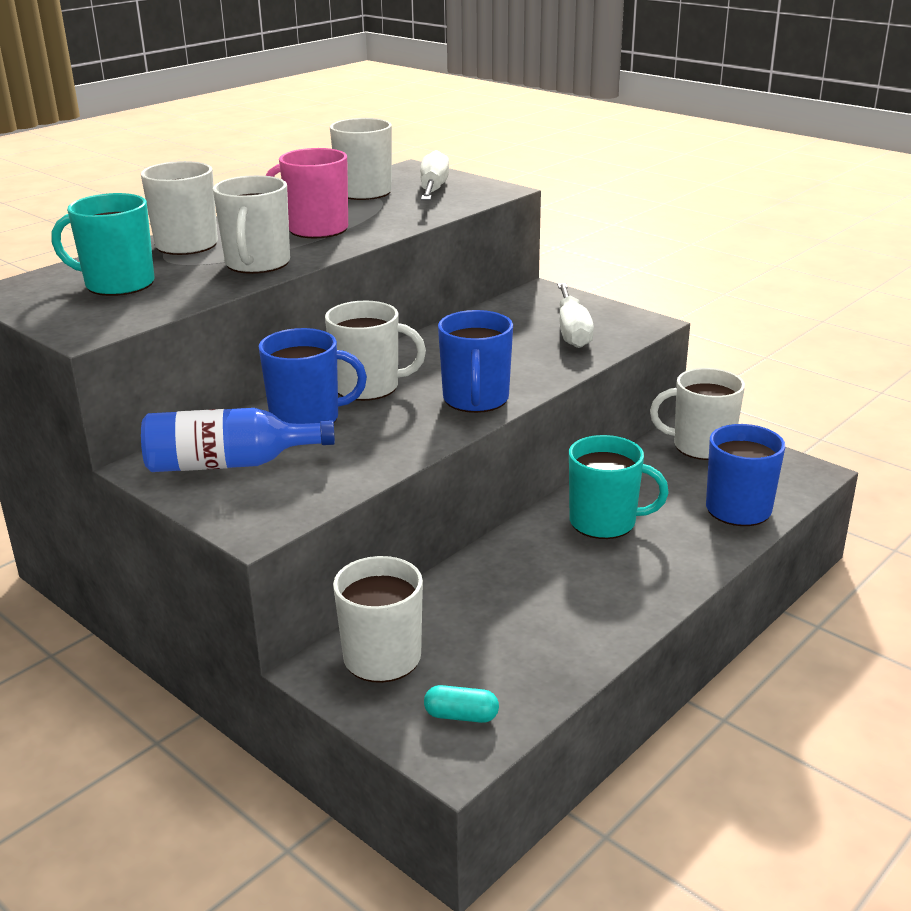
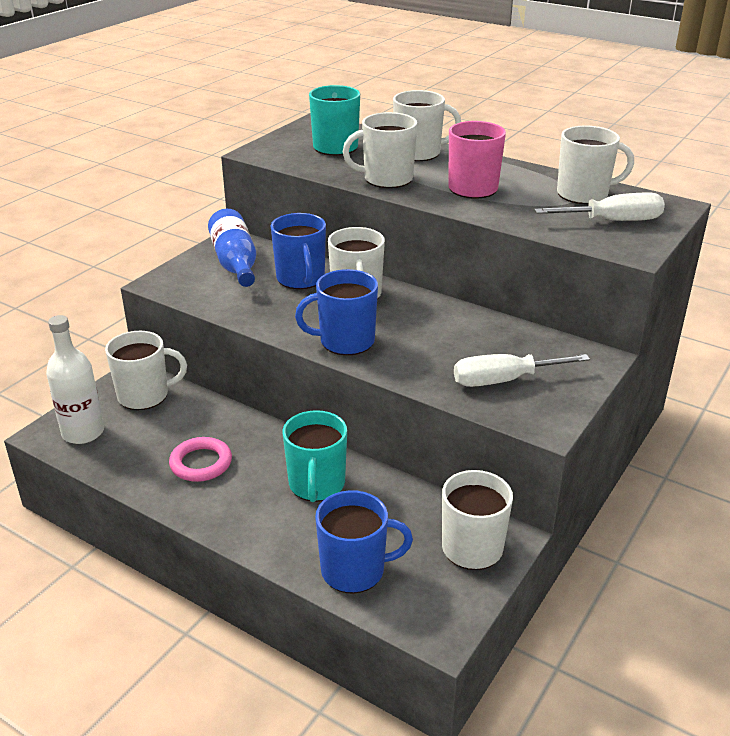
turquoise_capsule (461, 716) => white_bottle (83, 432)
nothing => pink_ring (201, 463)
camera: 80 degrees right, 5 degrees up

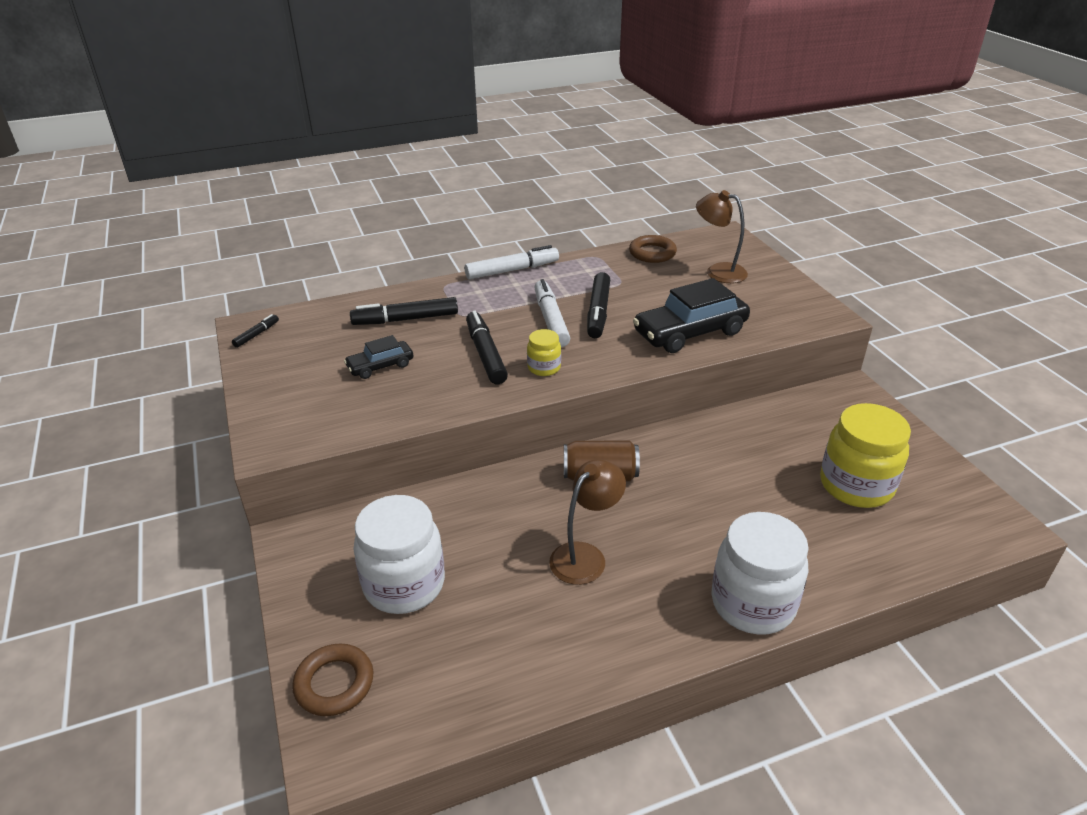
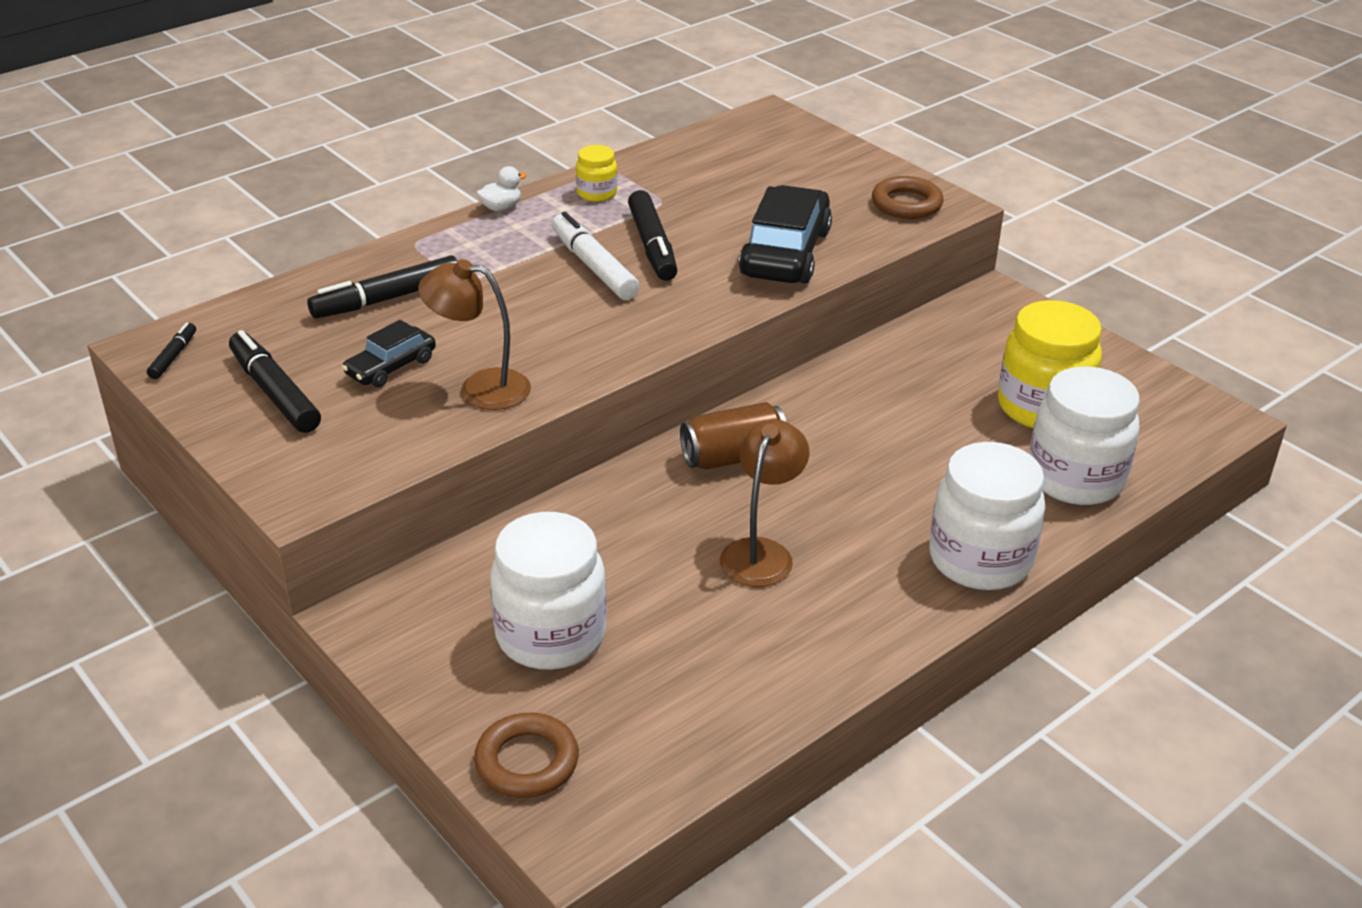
white_marker (512, 270) => white_duck (501, 207)
black_marker (486, 354) => black_marker (275, 392), relocated
yellow_jar (544, 368) => yellow_jar (597, 193), relocated
brown_ring (652, 253) => brown_ring (906, 204), relocated
black_car (690, 332) => black_car (785, 253), 150 degrees clockwise
brown_lamp (718, 271) => brown_lamp (480, 388), relocated
nothing => white_jar (1075, 478)
camera: 20 degrees left, 0 degrees up

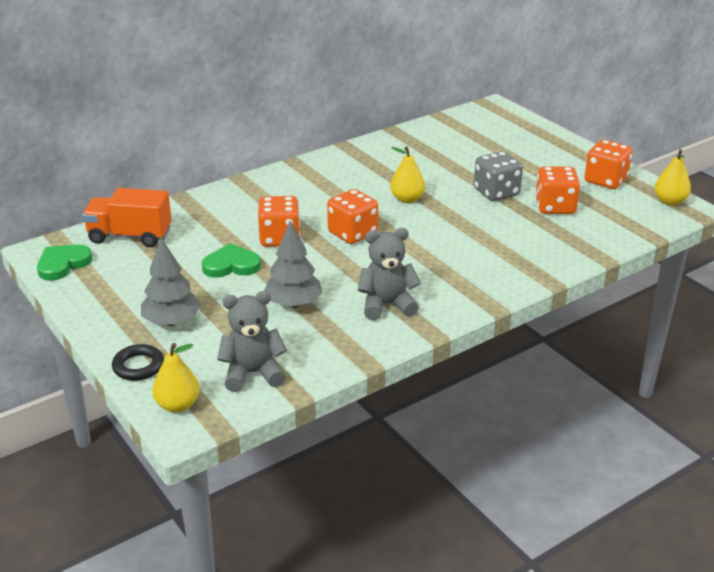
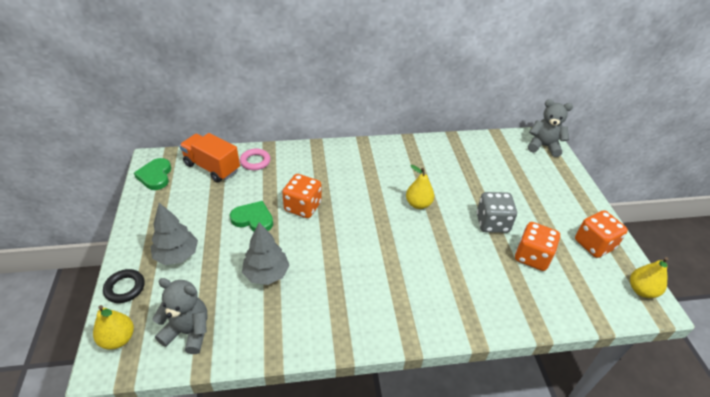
green_heart (63, 264) => green_heart (155, 176), 75 degrees counterclockwise
orange_dice (352, 233) => nothing
grey_teddy_bear (387, 305) => grey_teddy_bear (543, 146), relocated
nothing => pink_ring (255, 161)
camera: 25 degrees right, 10 degrees up

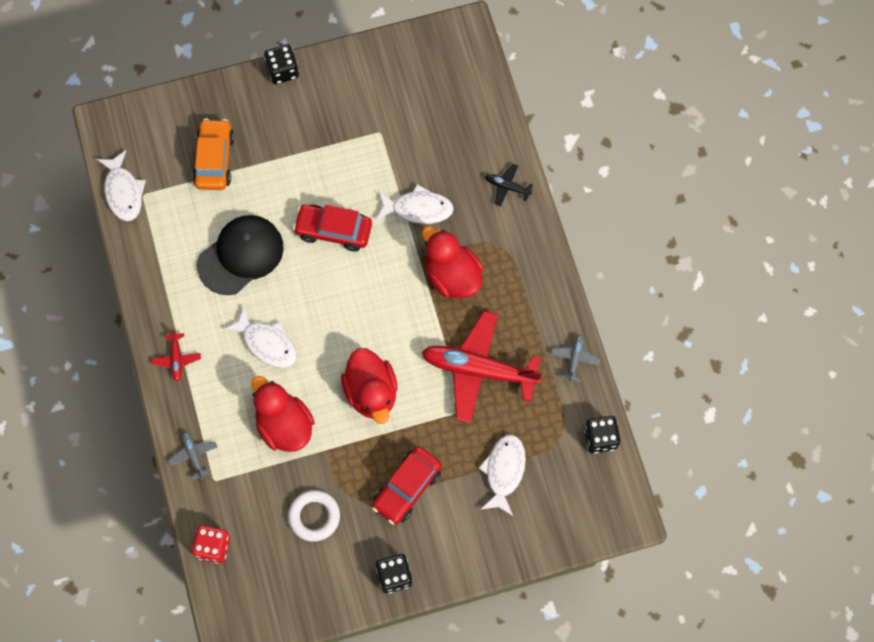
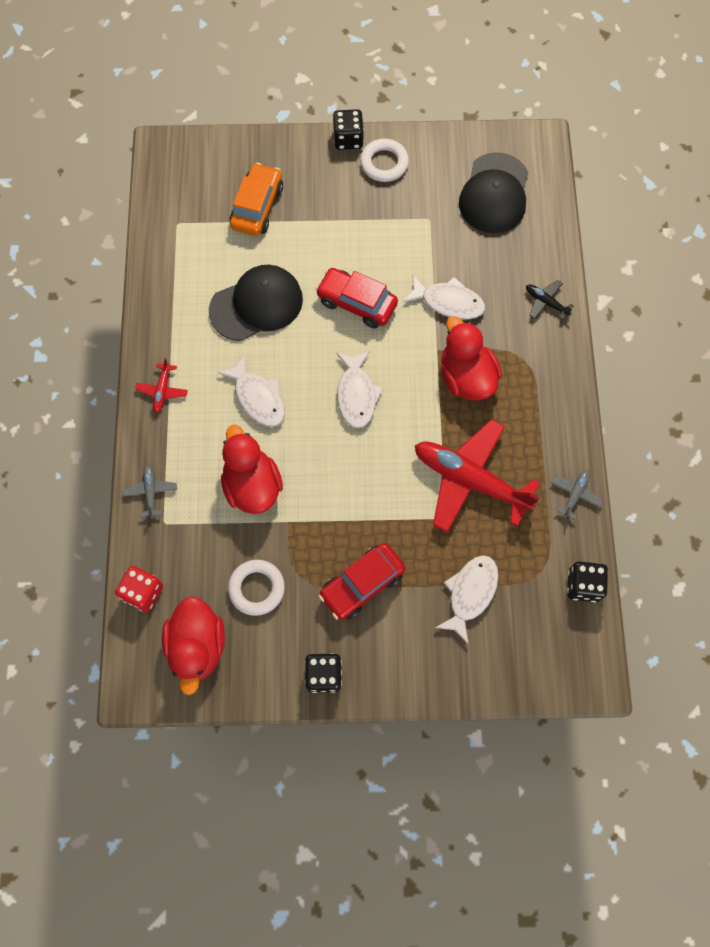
white_fish (123, 192) => white_fish (356, 395), relocated
red_duck (371, 392) => red_duck (197, 646), relocated
nothing => white_ring (384, 163)
nothing => black_cap (494, 194)
camera: 15 degrees right, 0 degrees up

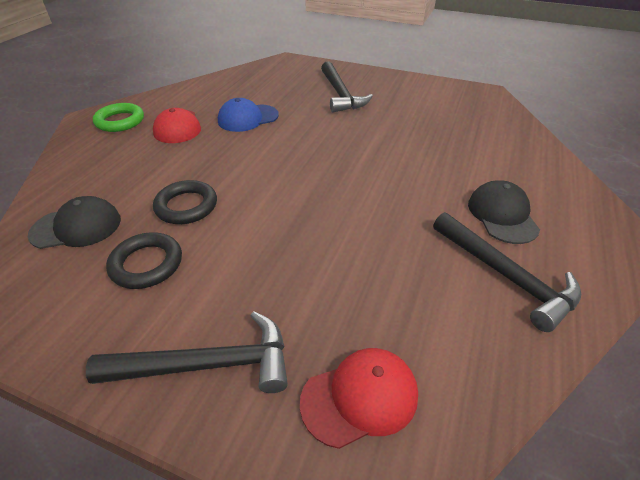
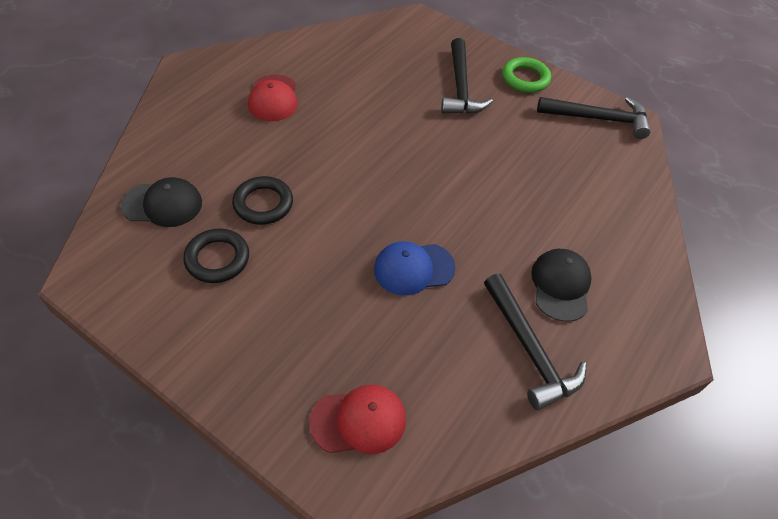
black_hammer (207, 365) => black_hammer (598, 119), relocated
green_ring (120, 121) => green_ring (525, 78), relocated
blue_cap (248, 118) => blue_cap (413, 268), relocated
camera: 10 degrees right, 10 degrees up

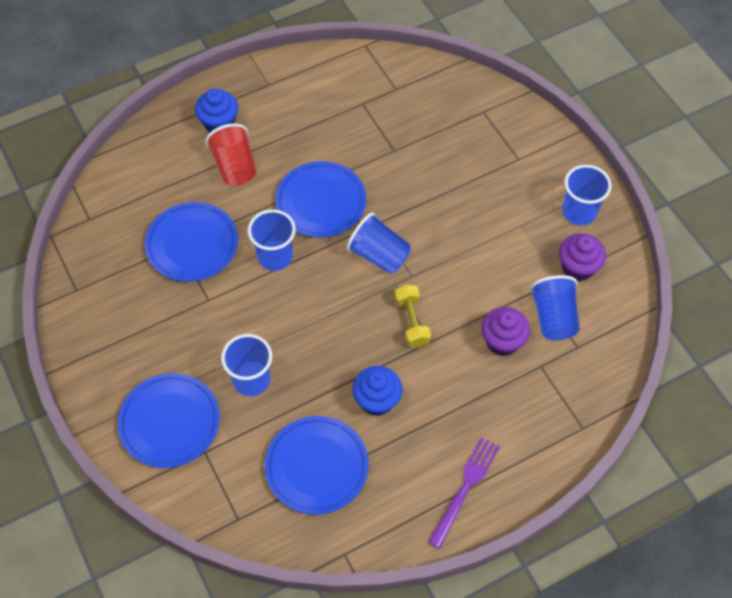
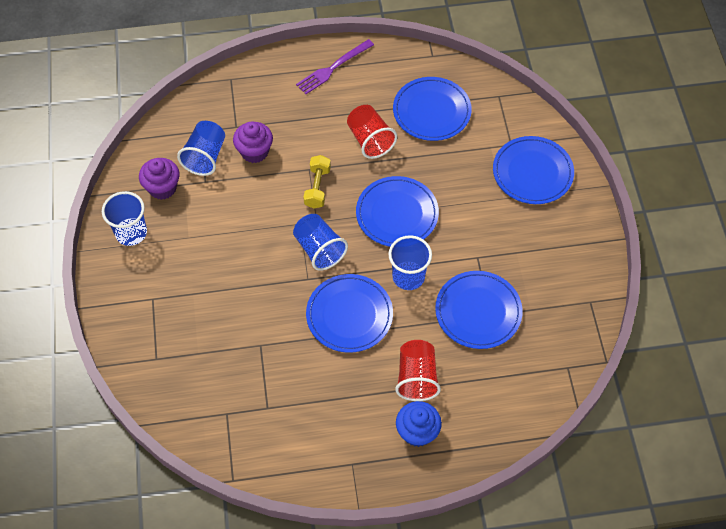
blue_cup (251, 380) => nothing
blue_cupcake (377, 400) => red_cup (370, 140)
nothing => blue_plate (397, 214)
camera: 160 degrees left, 0 degrees up

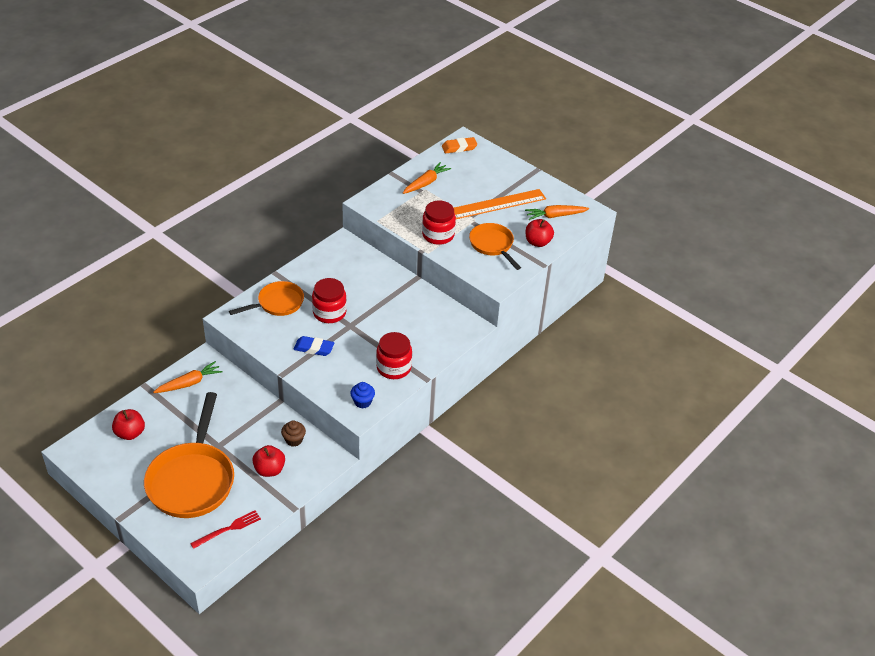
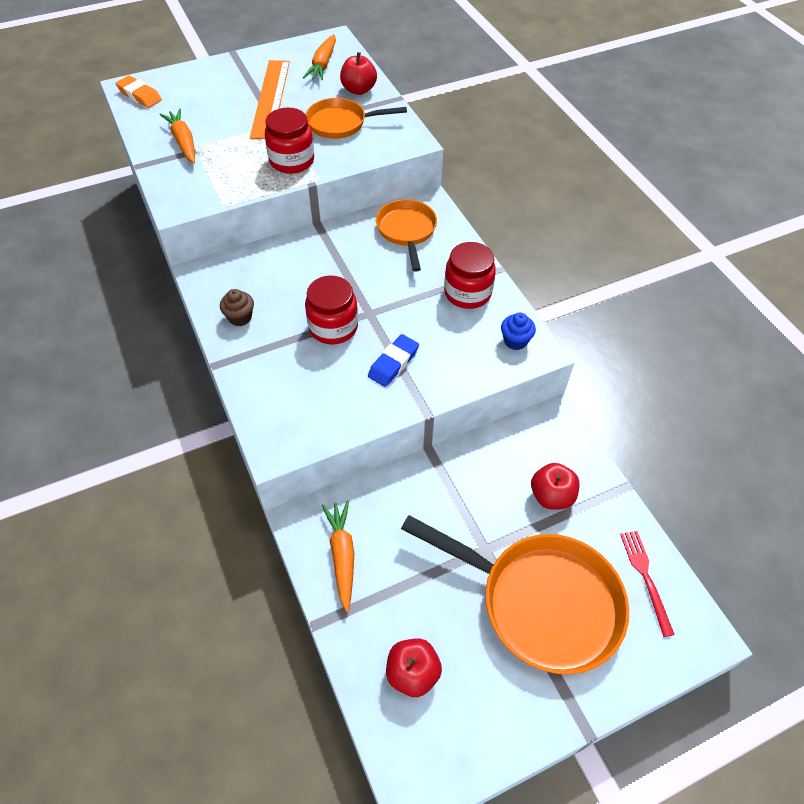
orange_pan (277, 303) => orange_pan (407, 231), relocated
brown_cupcake (294, 440) => brown_cupcake (240, 317), relocated
orange_eraser (459, 148) => orange_eraser (140, 95), 60 degrees counterclockwise
camera: 65 degrees left, 10 degrees up

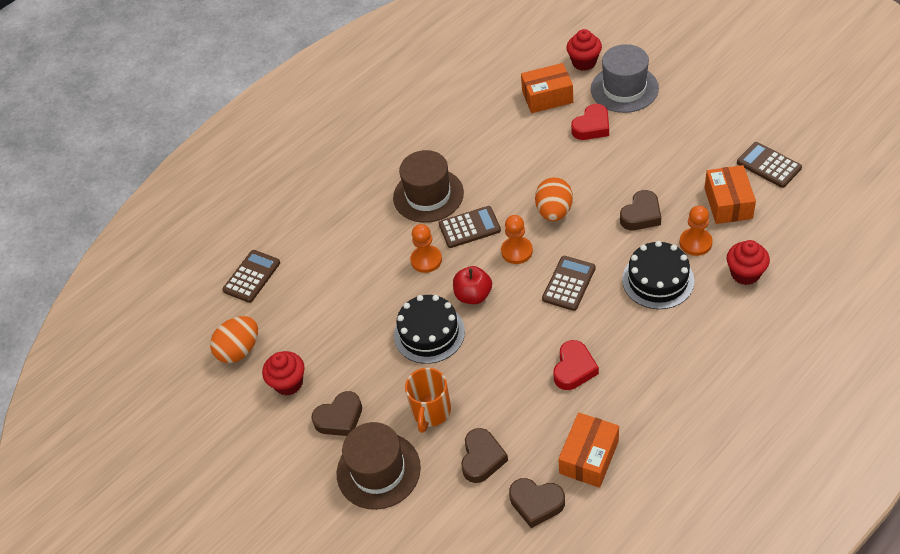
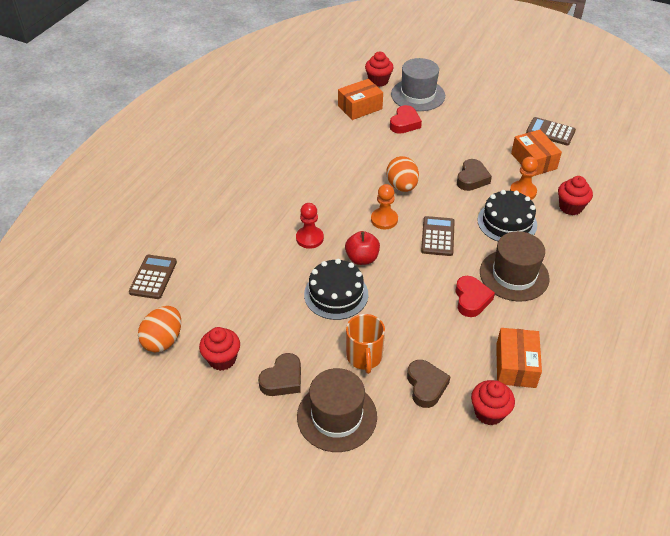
brown_hat (428, 195) => brown_hat (514, 275), relocated
orange_pawn (426, 260) => red_pawn (309, 238)
brown_calculator (469, 227) => nothing
brown_heart (536, 503) => red_cupcake (489, 413)
camera: 25 degrees left, 5 degrees down

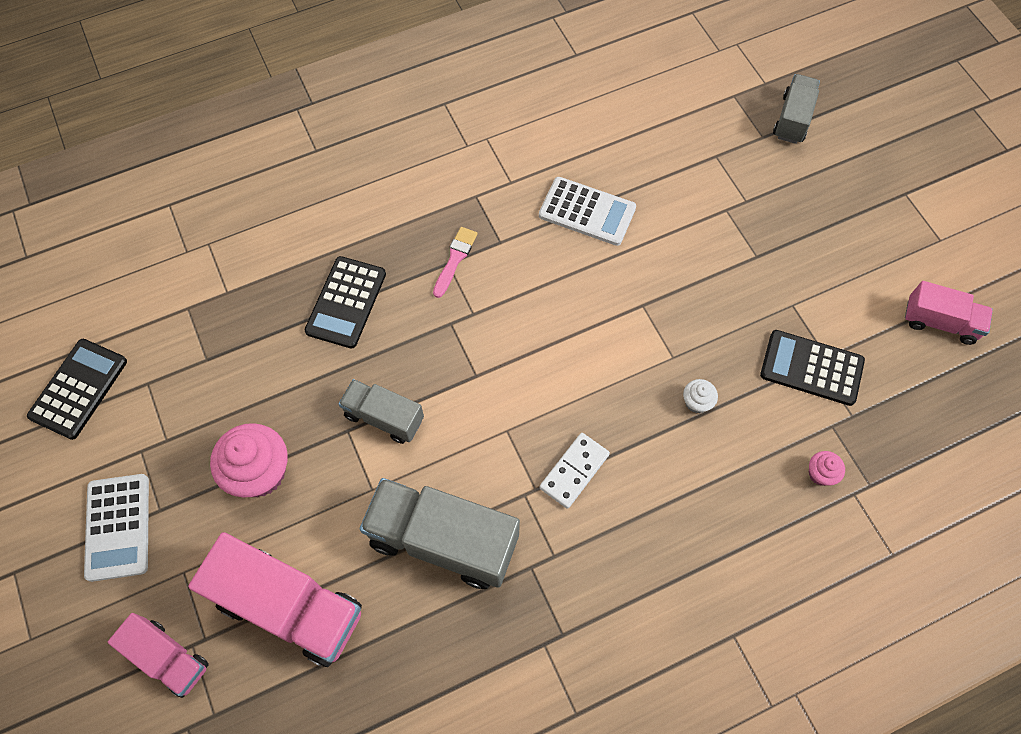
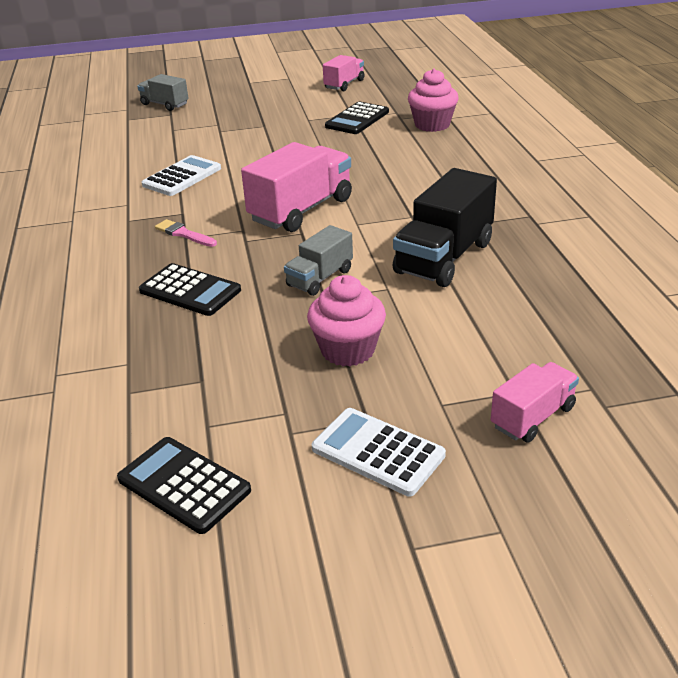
white_calculator (118, 527) => white_calculator (377, 452), 150 degrees counterclockwise
pink_truck (289, 607) => pink_truck (301, 210), relocated
grey_truck (443, 540) => black_truck (444, 258)
white_domino (574, 471) => nothing
white_cupcake (696, 402) => nothing
pink_cupcake (820, 474) => pink_cupcake (432, 125), x2.10
camera: 75 degrees left, 30 degrees down

